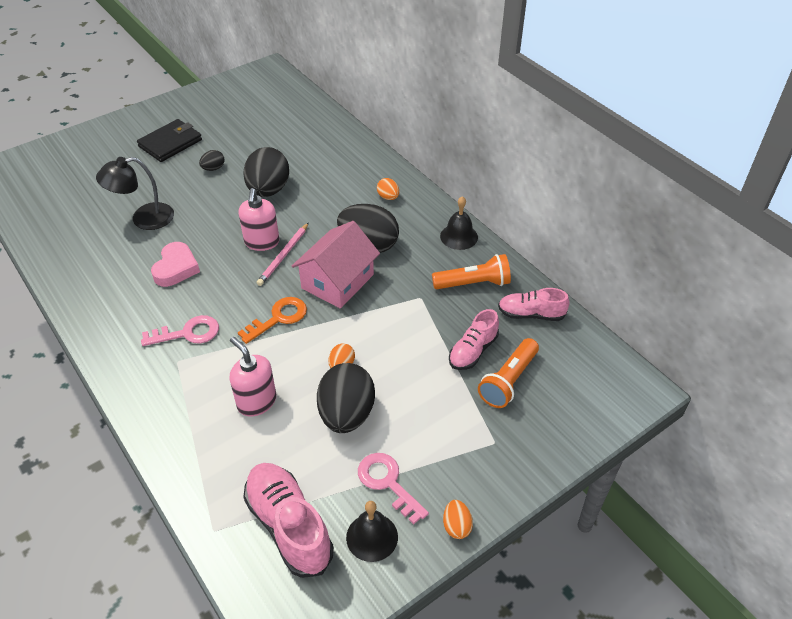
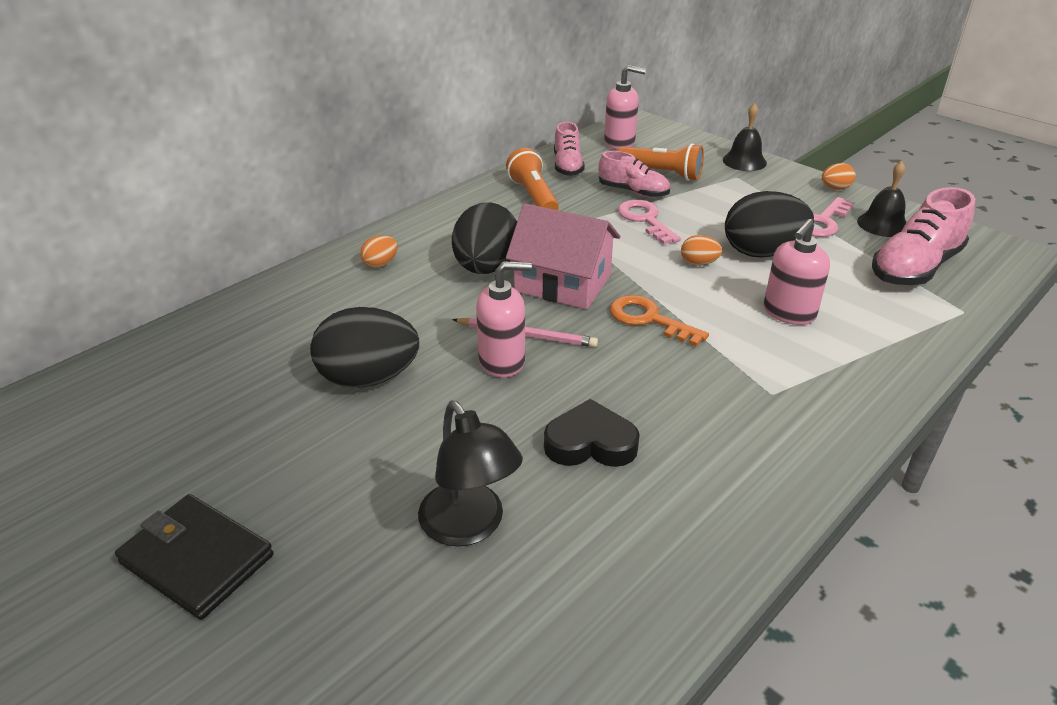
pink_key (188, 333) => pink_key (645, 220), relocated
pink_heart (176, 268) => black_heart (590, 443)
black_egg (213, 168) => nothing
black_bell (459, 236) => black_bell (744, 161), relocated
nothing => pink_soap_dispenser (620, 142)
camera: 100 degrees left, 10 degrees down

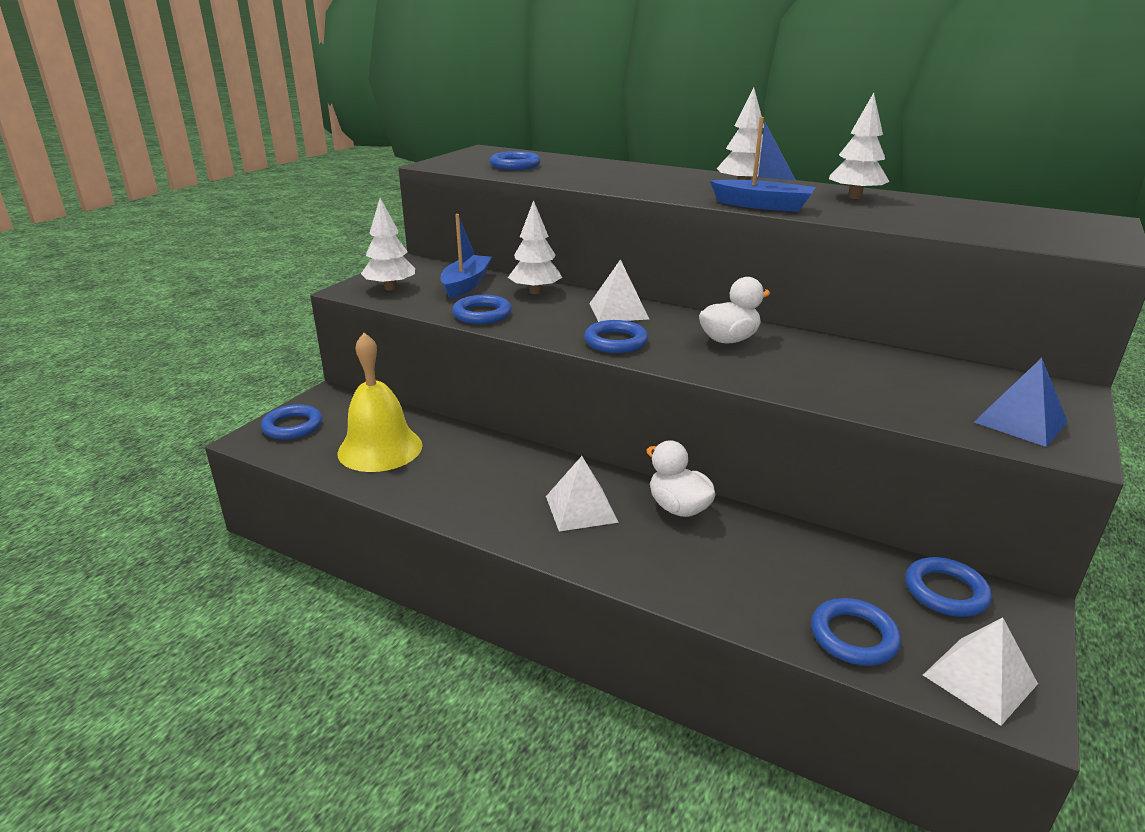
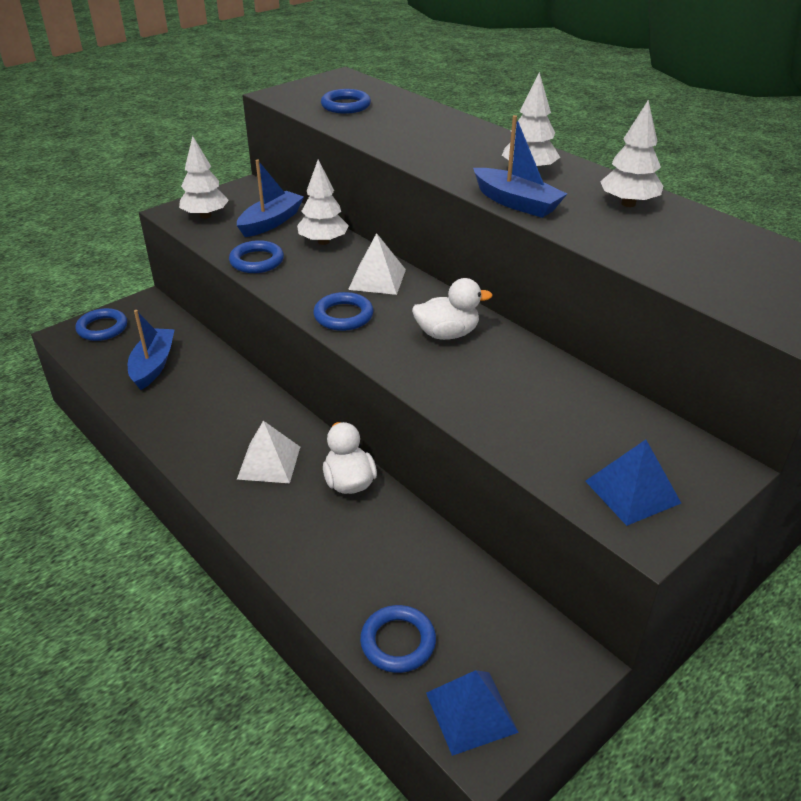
yellow_bell (380, 449) => blue_boat (153, 365)
blue_ring (945, 591) => nothing
white_pyramid (979, 679) => blue_pyramid (471, 712)
camera: 20 degrees right, 10 degrees up

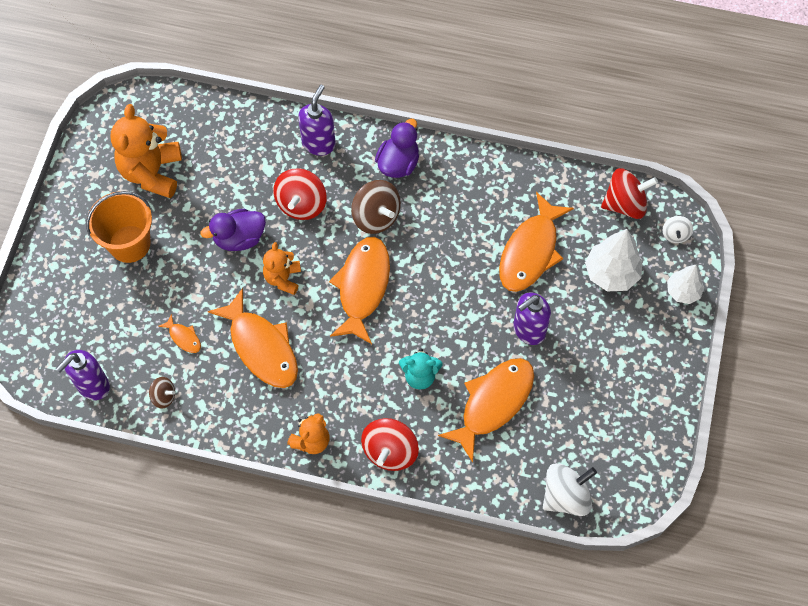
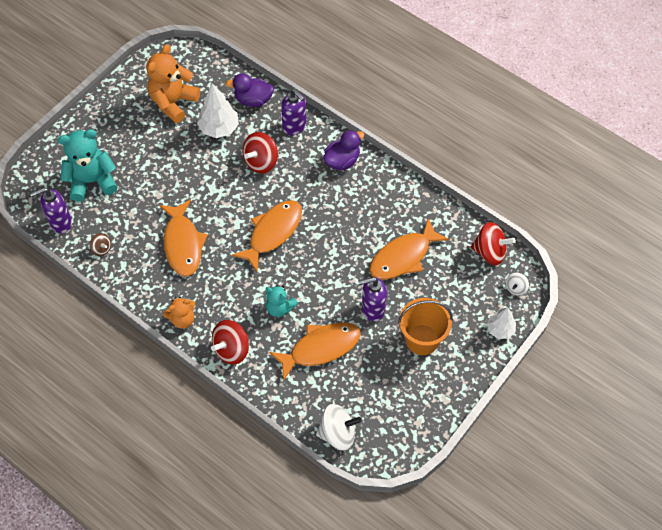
orange_bucket (129, 244) => orange_bucket (422, 339), relocated
orange_fish (183, 337) => nothing
purple_duck (239, 238) => purple_duck (253, 100), relocated
orange_teddy_bear (283, 278) => nothing
purple_soap_dispenser (319, 143) => purple_soap_dispenser (294, 127), 90 degrees clockwise
brown_spinning_top (376, 216) => nothing
white_tree (611, 273) => white_tree (219, 128), relocated
nothing => turquoise_teddy_bear (92, 181)
camera: 25 degrees right, 5 degrees down

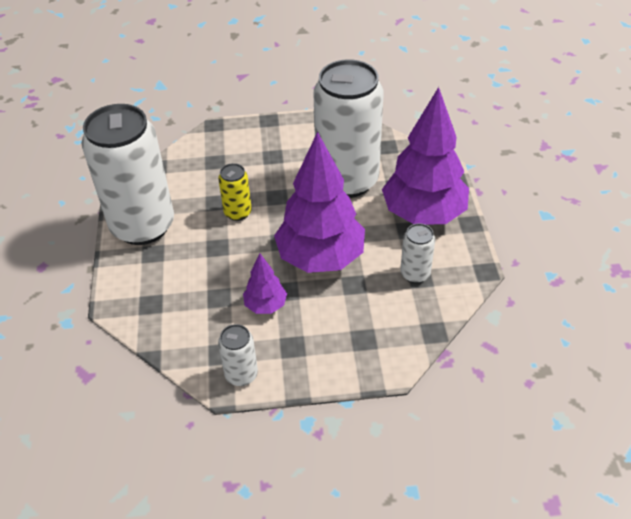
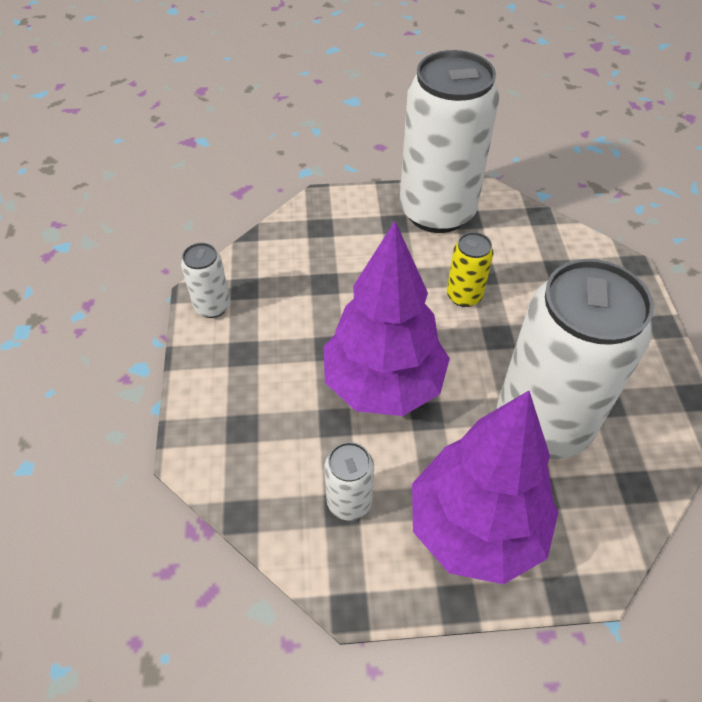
purple_tree (265, 305) => nothing
camera: 90 degrees right, 5 degrees up

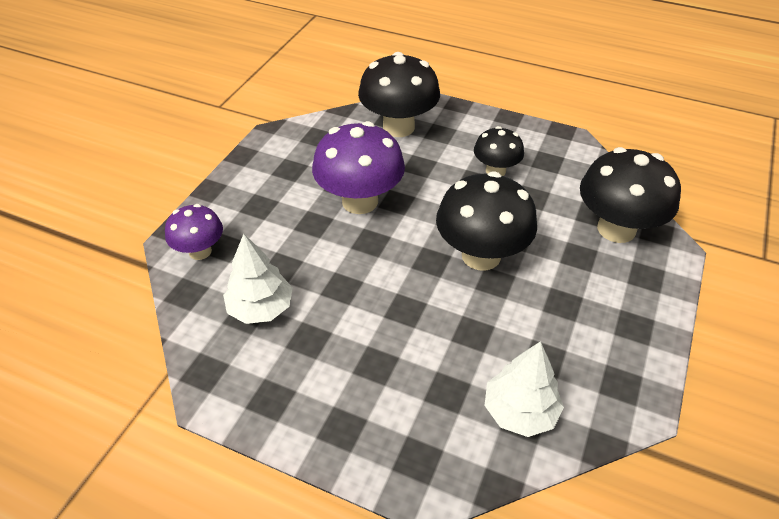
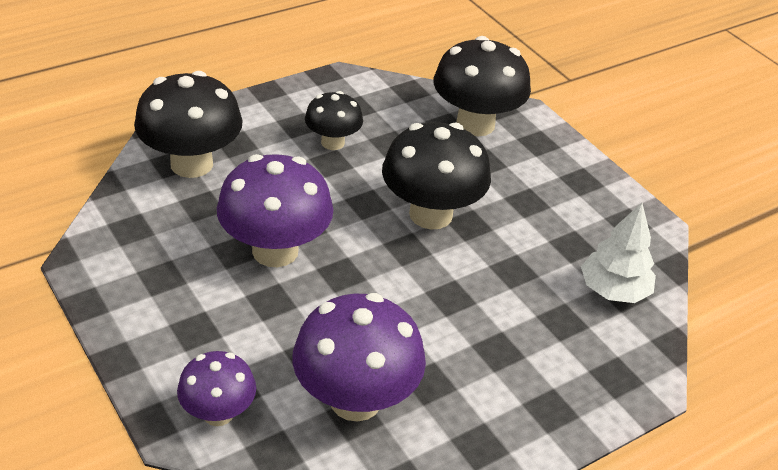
white_tree (260, 308) => purple_mushroom (355, 400)
camera: 60 degrees left, 5 degrees down

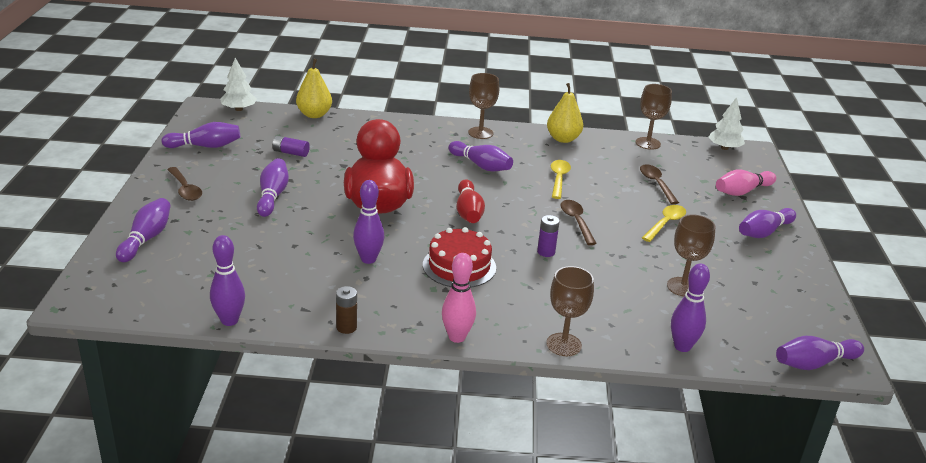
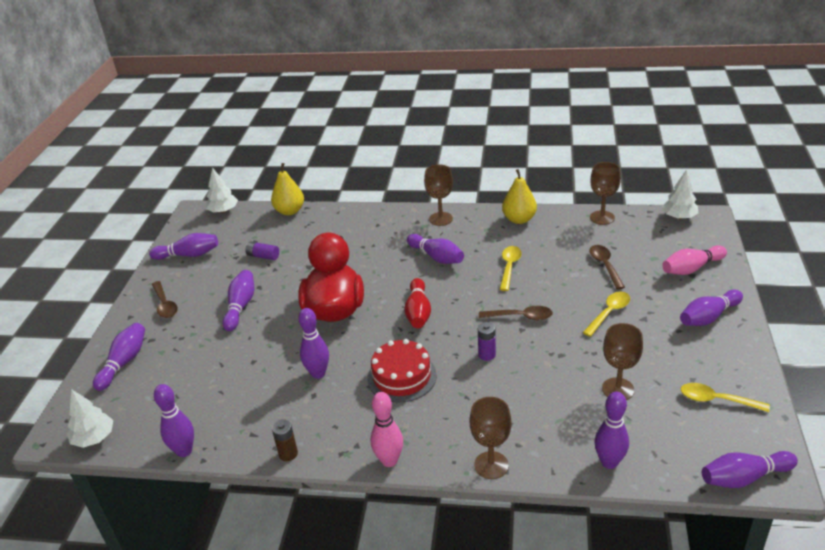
brown_spoon (576, 222) => brown_spoon (520, 317), 105 degrees clockwise
nothing => white_tree (94, 438)
nothing => yellow_spoon (717, 400)
camera: 10 degrees right, 5 degrees up

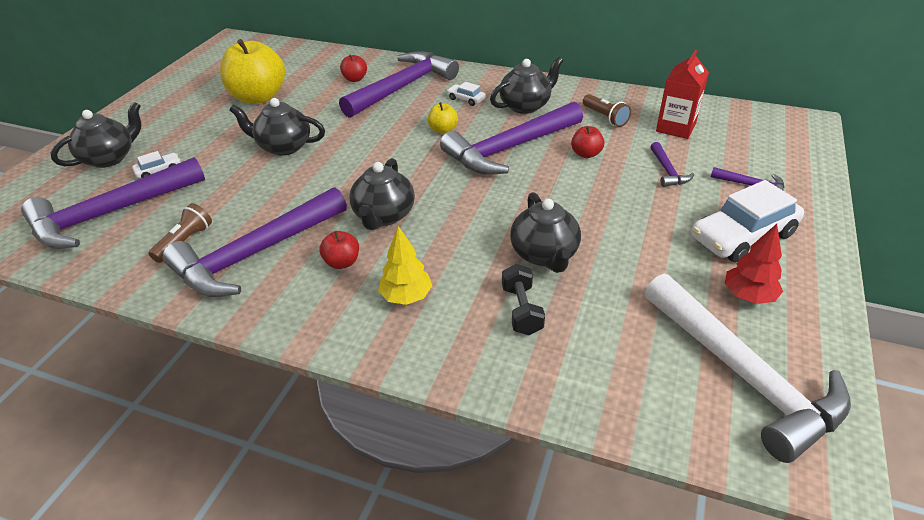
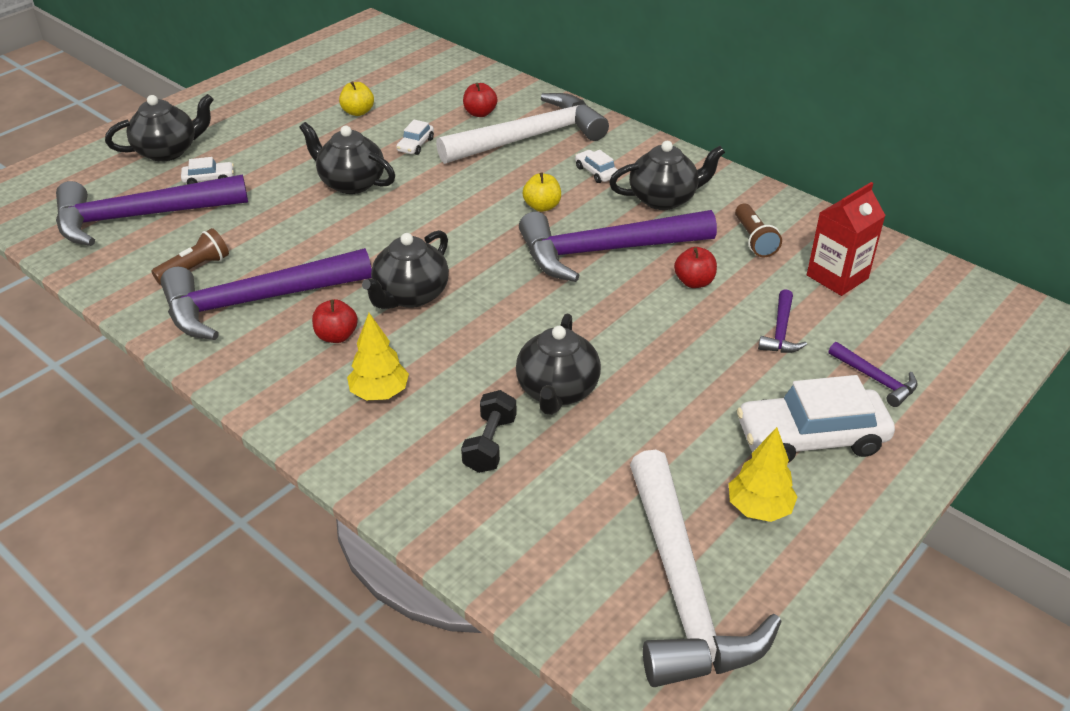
yellow_apple (258, 97) => yellow_apple (358, 112), x0.45
purple_hammer (403, 87) => white_hammer (530, 137)
red_tree (748, 296) => yellow_tree (759, 508)
nothing => white_car (415, 145)
camera: 20 degrees right, 0 degrees up

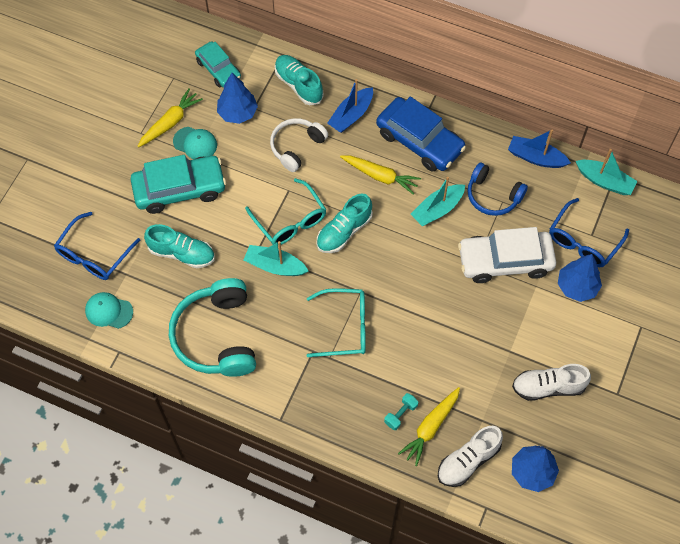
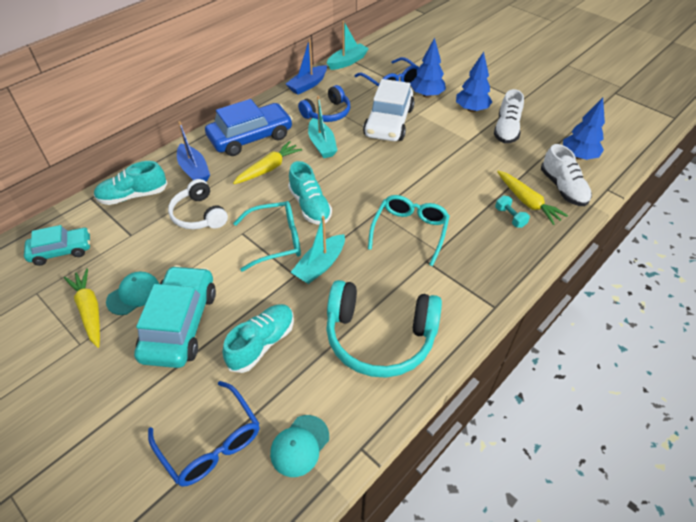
blue_tree (237, 113) => blue_tree (471, 109), relocated
camera: 70 degrees left, 15 degrees down

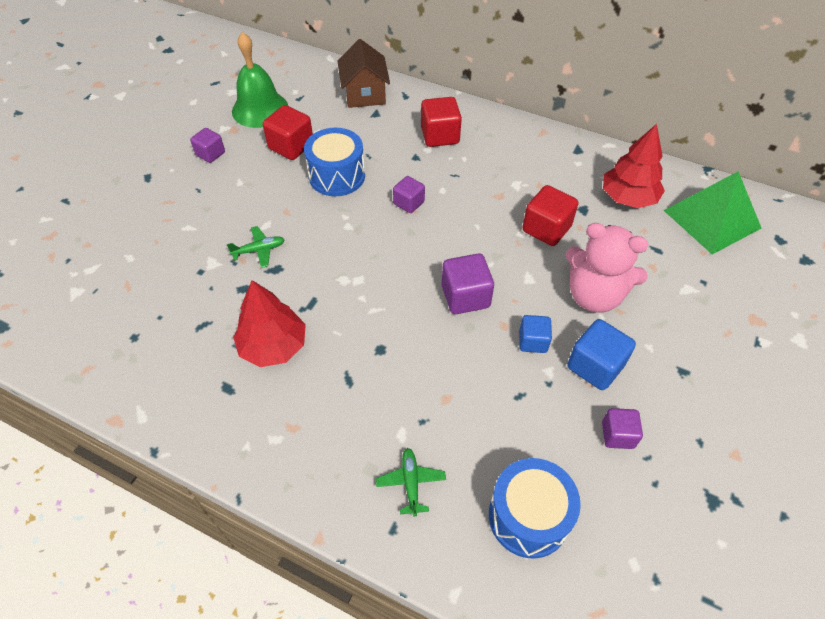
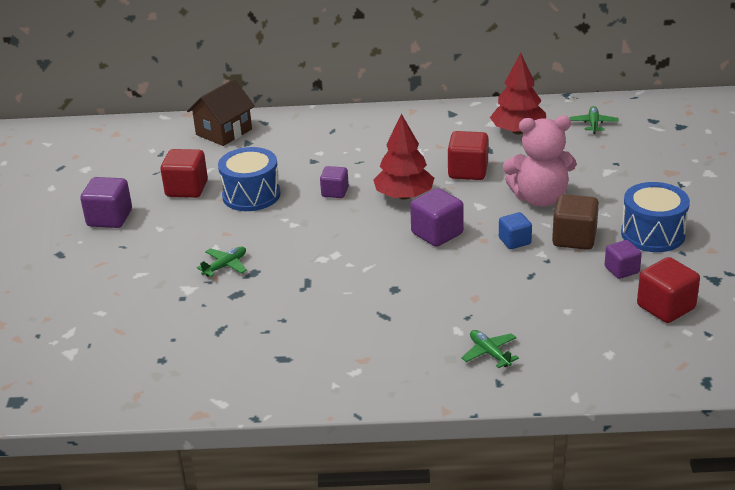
purple_cube (210, 154) => purple_cube (110, 218), x1.57
green_bell (260, 109) => nothing
red_tree (273, 346) => red_tree (404, 196), relocated
brown_house (364, 94) => brown_house (224, 132), 75 degrees clockwise
red_cube (440, 136) => red_cube (666, 307), relocated
blue_drum (528, 516) => blue_drum (653, 234), relocated
blue_cube (595, 366) => brown_cube (574, 238)
green_pyramid (712, 219) => green_plane (593, 124)
camera: 25 degrees left, 20 degrees down

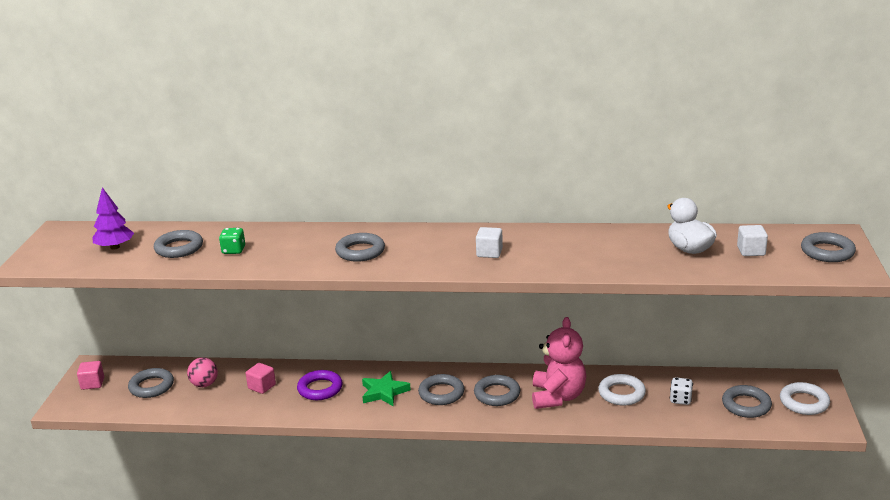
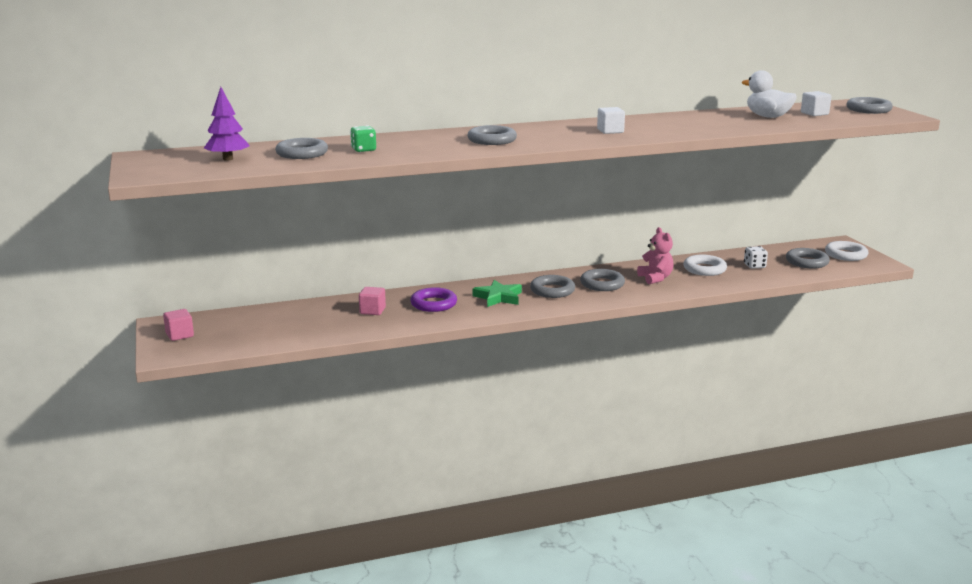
grey_ring (151, 386) => nothing
pink_ball (204, 384) => nothing
pink_teddy_bear (557, 397) => pink_teddy_bear (655, 278), x0.65
camera: 25 degrees left, 5 degrees down

